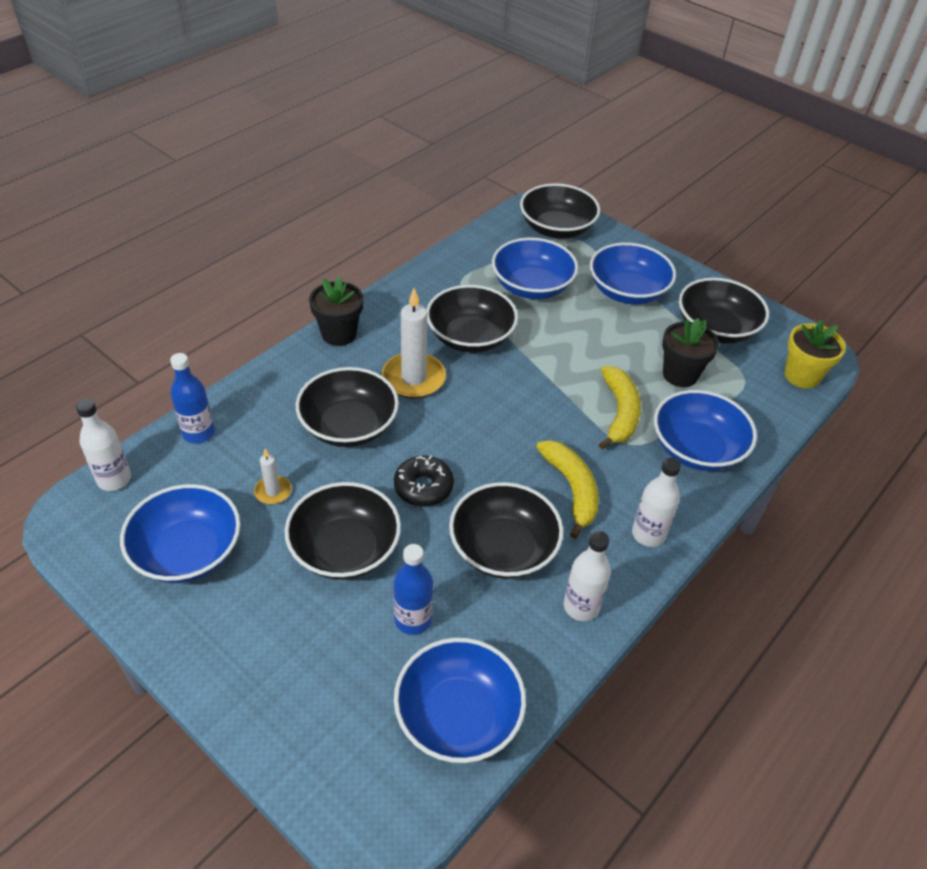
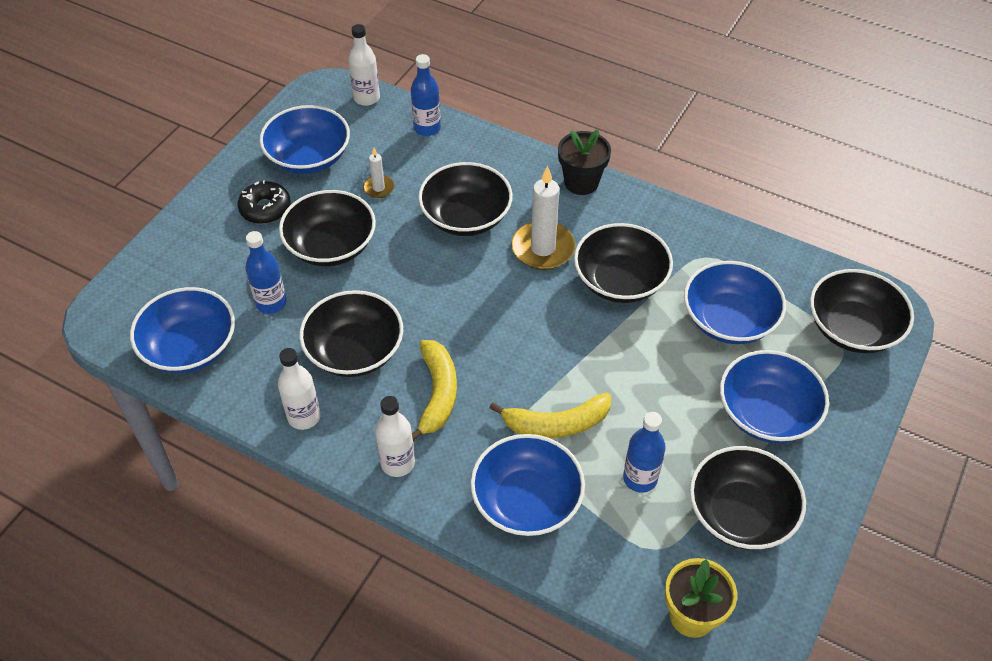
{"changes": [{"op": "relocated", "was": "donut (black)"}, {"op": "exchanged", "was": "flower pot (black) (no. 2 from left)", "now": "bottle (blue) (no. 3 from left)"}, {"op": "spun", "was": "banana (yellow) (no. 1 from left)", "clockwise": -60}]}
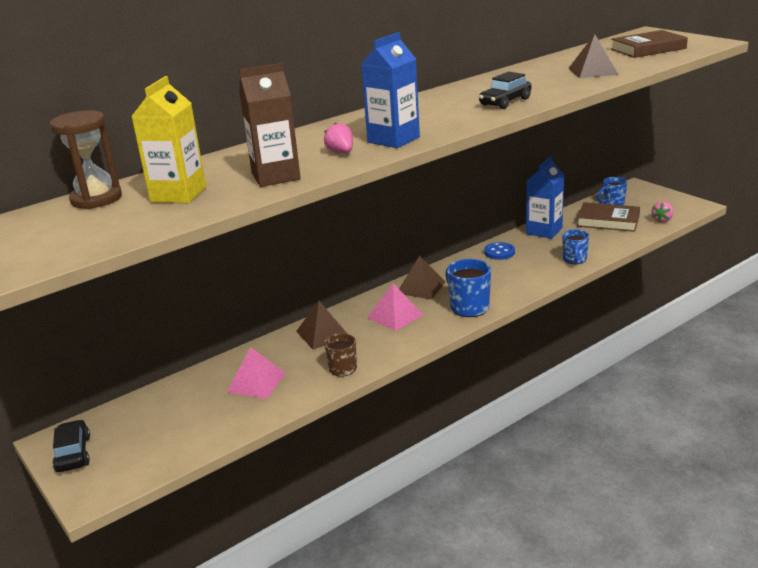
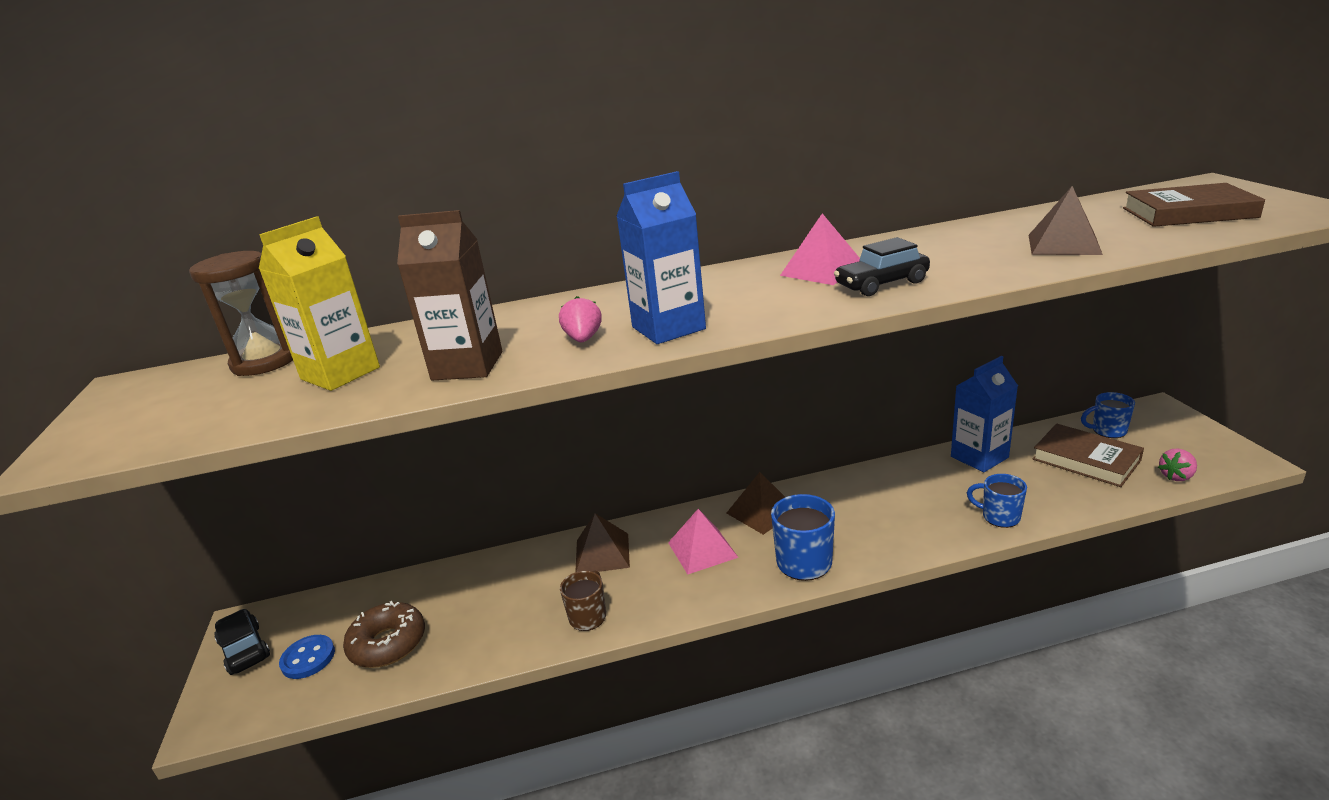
{"changes": [{"op": "appeared", "now": "donut (brown)"}, {"op": "relocated", "was": "pyramid (pink) (no. 1 from left in the first image)", "now": "pyramid (pink) (no. 2 from left)"}, {"op": "relocated", "was": "button (blue)"}, {"op": "spun", "was": "car (black) (no. 1 from left)", "clockwise": -45}, {"op": "spun", "was": "mug (blue) (no. 2 from left)", "clockwise": 90}]}
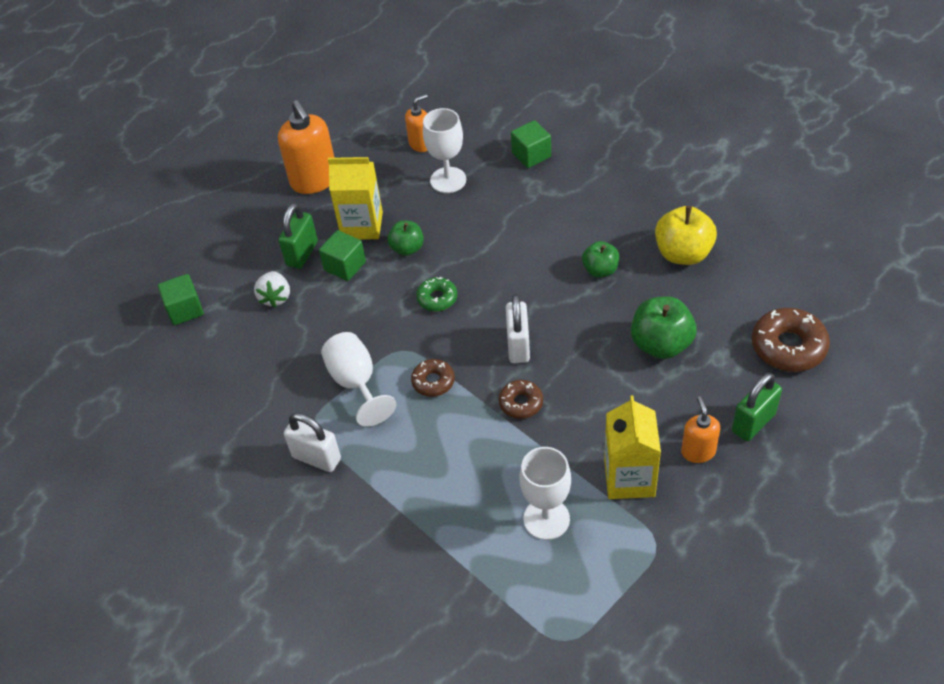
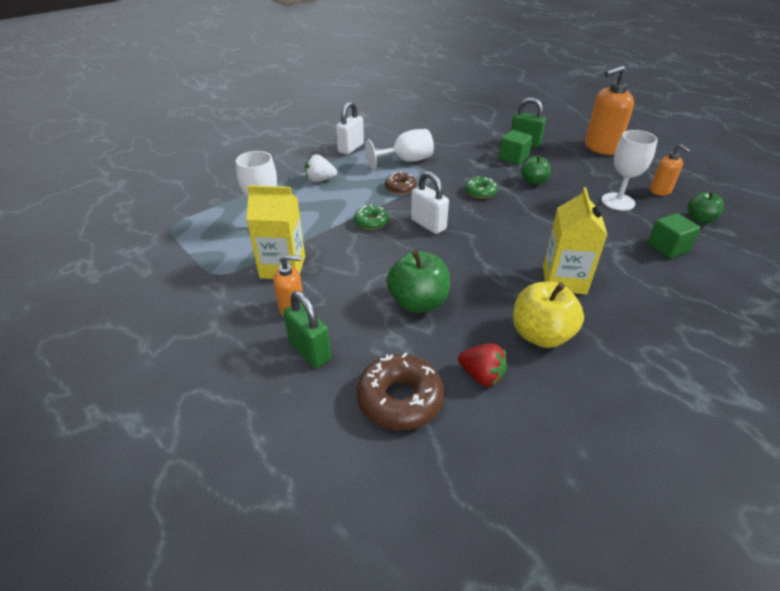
{"changes": [{"op": "missing", "was": "cube (green) (no. 1 from left)"}, {"op": "appeared", "now": "strawberry (red)"}, {"op": "relocated", "was": "strawberry (white)"}, {"op": "relocated", "was": "carton (yellow) (no. 1 from left in the first image)", "now": "carton (yellow) (no. 2 from left)"}, {"op": "relocated", "was": "apple (green) (no. 2 from left in the first image)", "now": "apple (green) (no. 3 from left)"}, {"op": "colour", "was": "donut (brown) (no. 2 from left)", "now": "donut (green) (no. 1 from left)"}, {"op": "spun", "was": "padlock (white) (no. 2 from left)", "clockwise": 45}]}
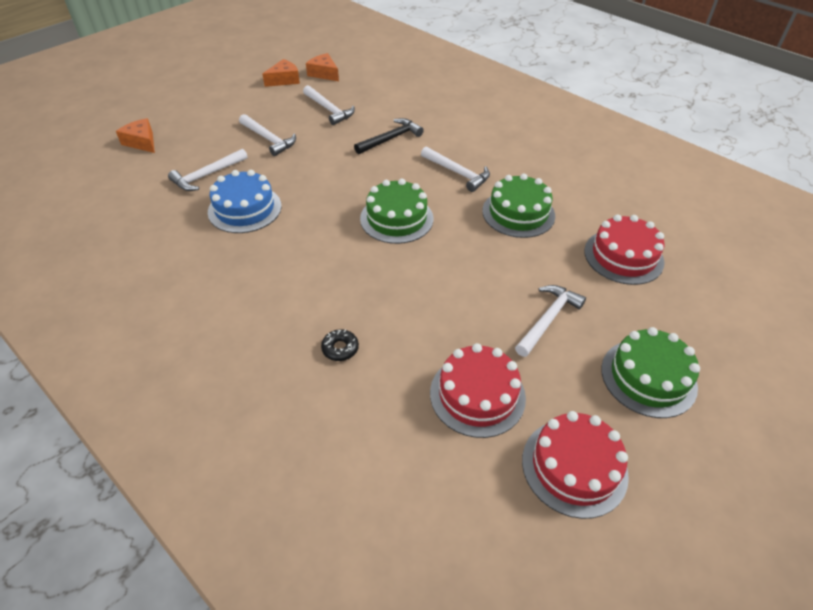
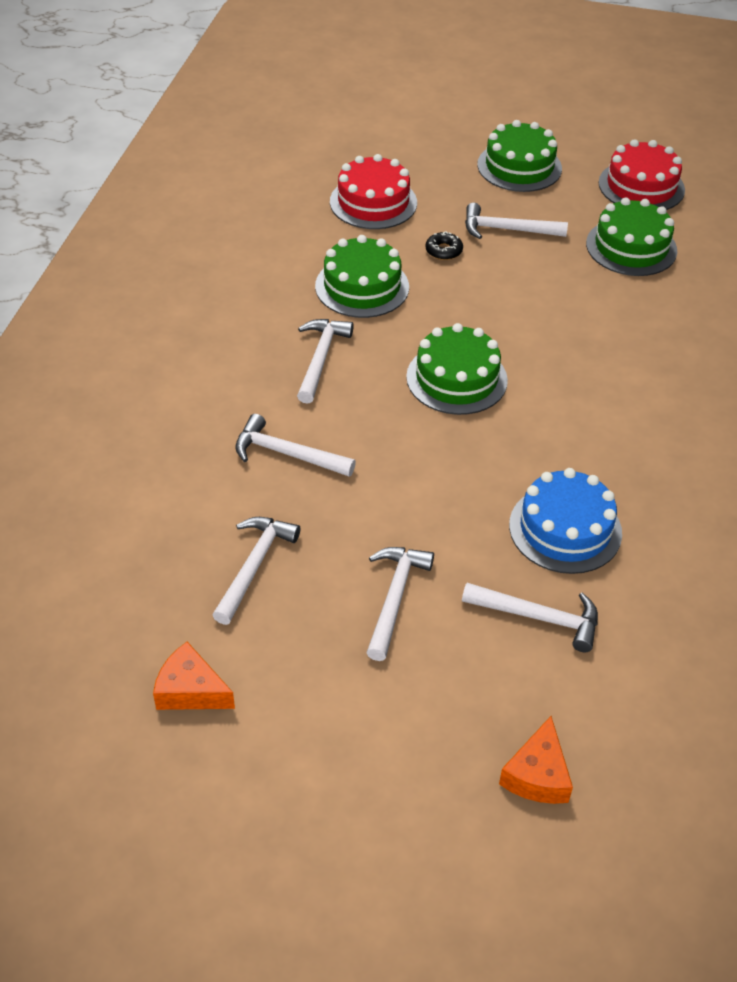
{"changes": [{"op": "missing", "was": "cheese (orange) (no. 3 from left)"}, {"op": "relocated", "was": "donut (black)"}, {"op": "colour", "was": "hammer (black)", "now": "hammer (white) (no. 2 from left)"}, {"op": "colour", "was": "cake (red) (no. 1 from left)", "now": "cake (green) (no. 4 from left)"}]}
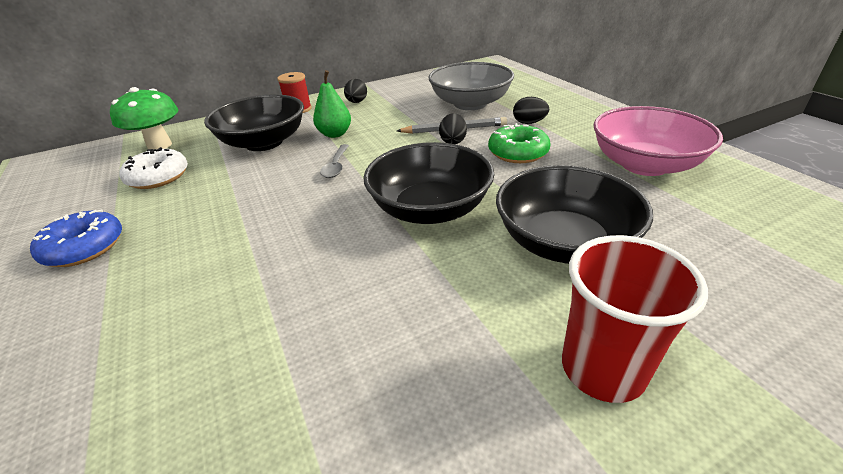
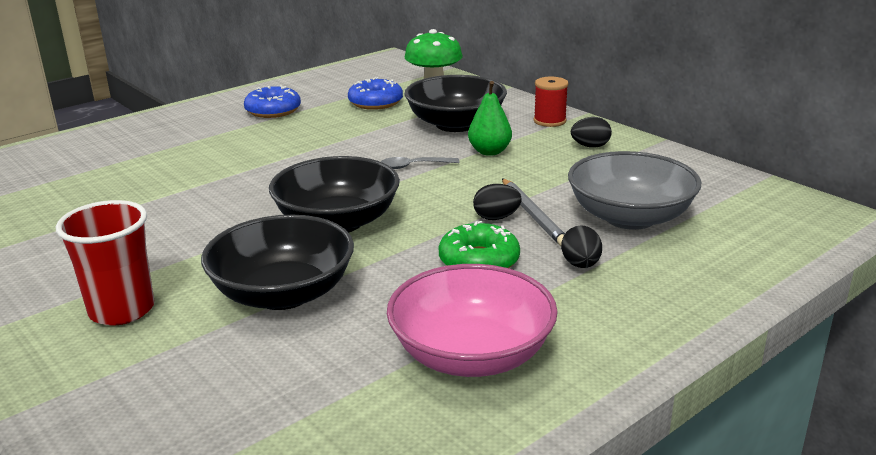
{"changes": [{"op": "colour", "was": "donut (white)", "now": "donut (blue) (no. 2 from left)"}]}
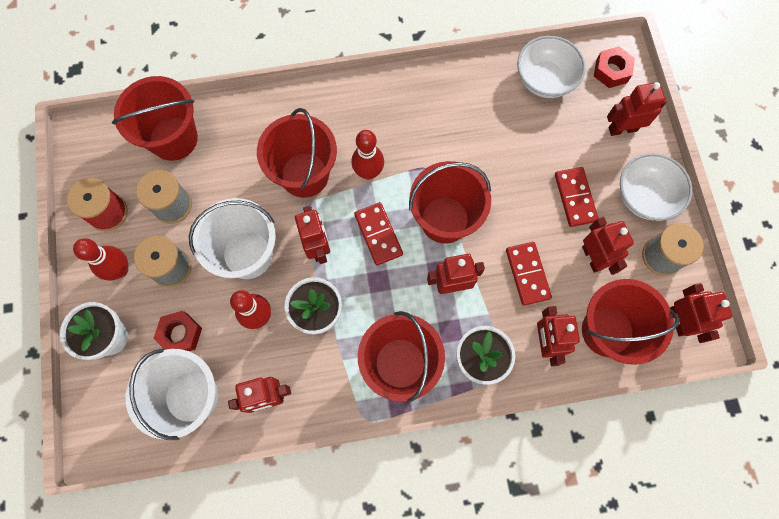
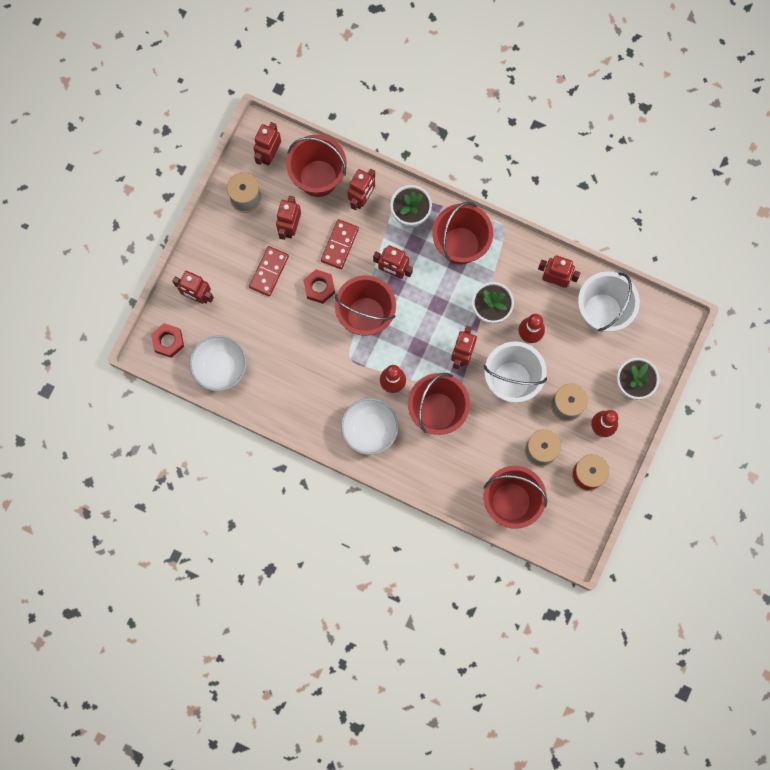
{"changes": [{"op": "missing", "was": "domino (red) (no. 1 from left)"}, {"op": "relocated", "was": "nut (red) (no. 1 from left in the first image)", "now": "nut (red) (no. 2 from left)"}, {"op": "relocated", "was": "bowl (white) (no. 2 from left)"}]}
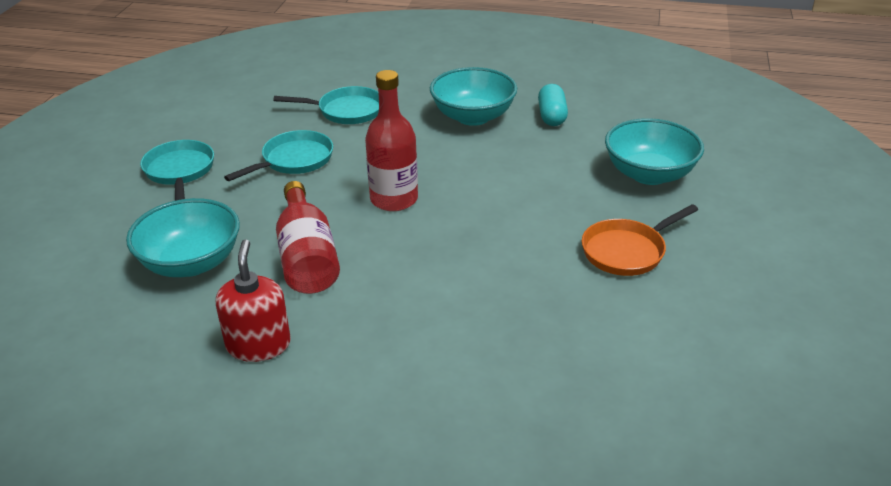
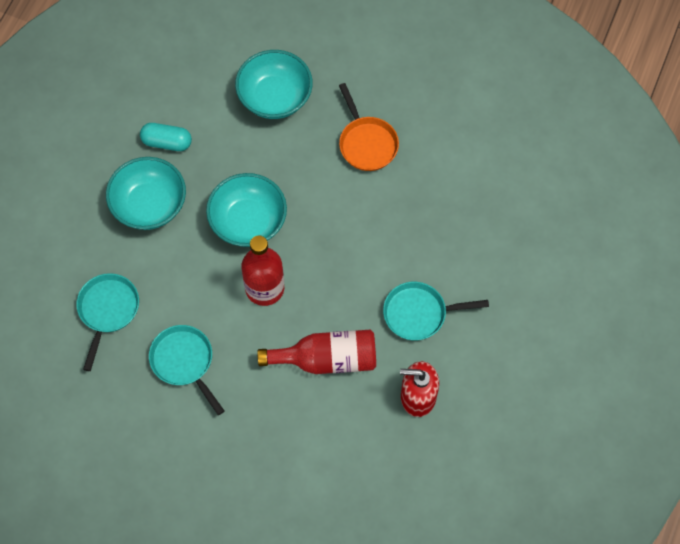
{"changes": [{"op": "relocated", "was": "bowl (turquoise) (no. 1 from left in the first image)", "now": "bowl (turquoise) (no. 2 from left)"}, {"op": "relocated", "was": "pan (turquoise) (no. 1 from left in the first image)", "now": "pan (turquoise) (no. 3 from left)"}]}
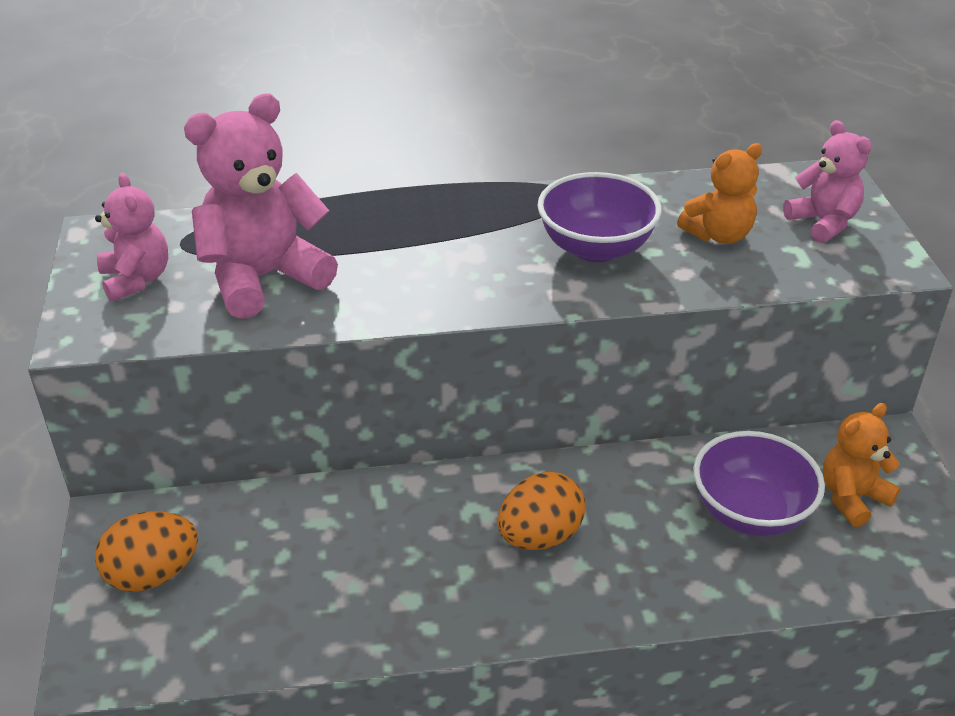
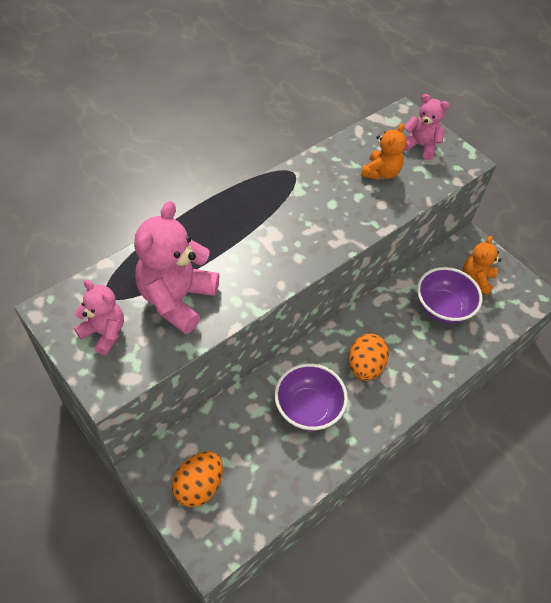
{"changes": [{"op": "relocated", "was": "bowl (purple) (no. 1 from left)"}]}
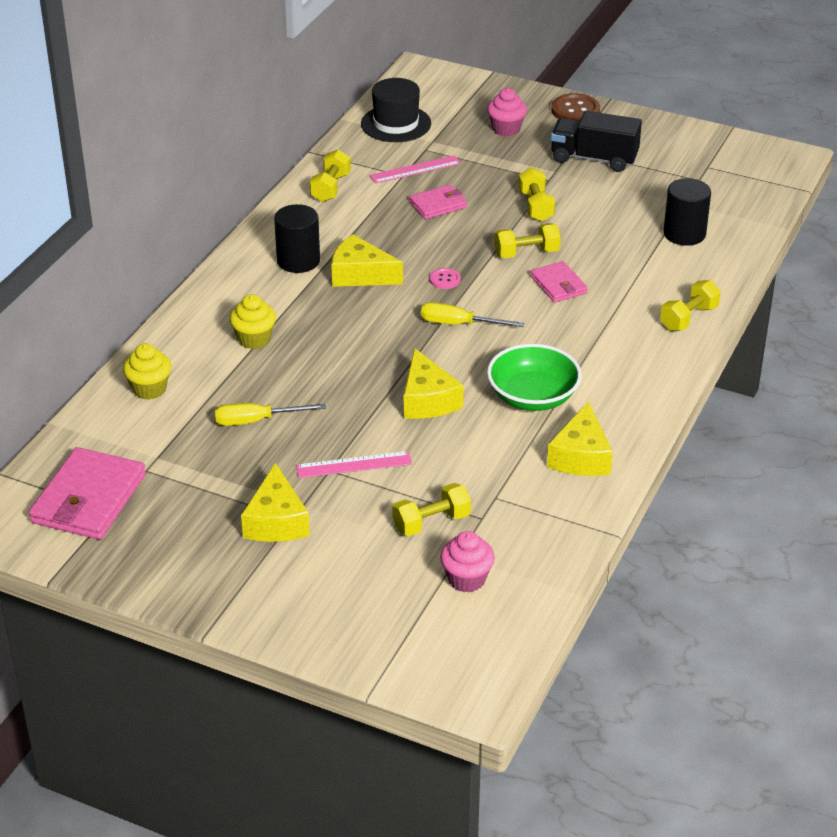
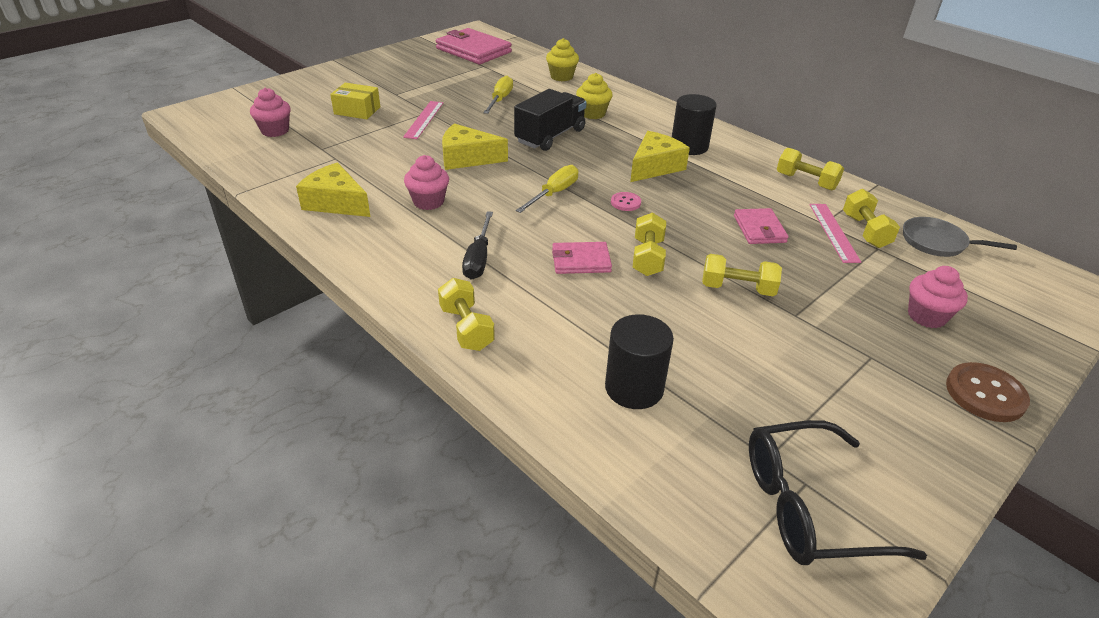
{"changes": [{"op": "missing", "was": "cheese (yellow) (no. 1 from left)"}, {"op": "appeared", "now": "box (yellow)"}, {"op": "appeared", "now": "screwdriver (black)"}, {"op": "appeared", "now": "glasses (black)"}, {"op": "relocated", "was": "dumbbell (yellow) (no. 2 from left in the first image)", "now": "dumbbell (yellow) (no. 5 from left)"}, {"op": "relocated", "was": "truck (black)"}, {"op": "exchanged", "was": "hat (black)", "now": "pan (grey)"}, {"op": "exchanged", "was": "bowl (green)", "now": "cupcake (pink) (no. 2 from left)"}]}
